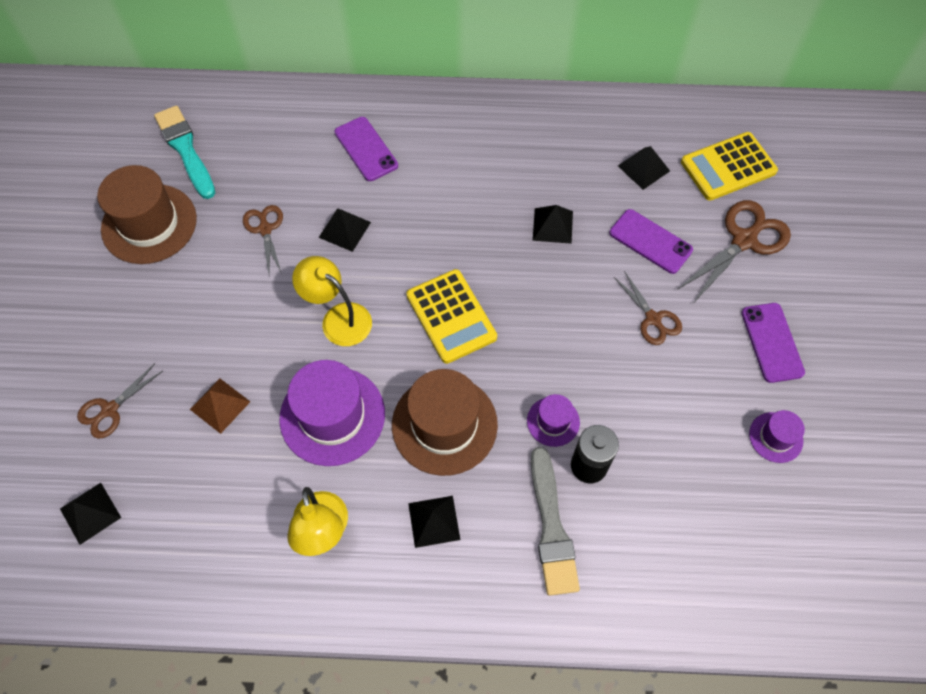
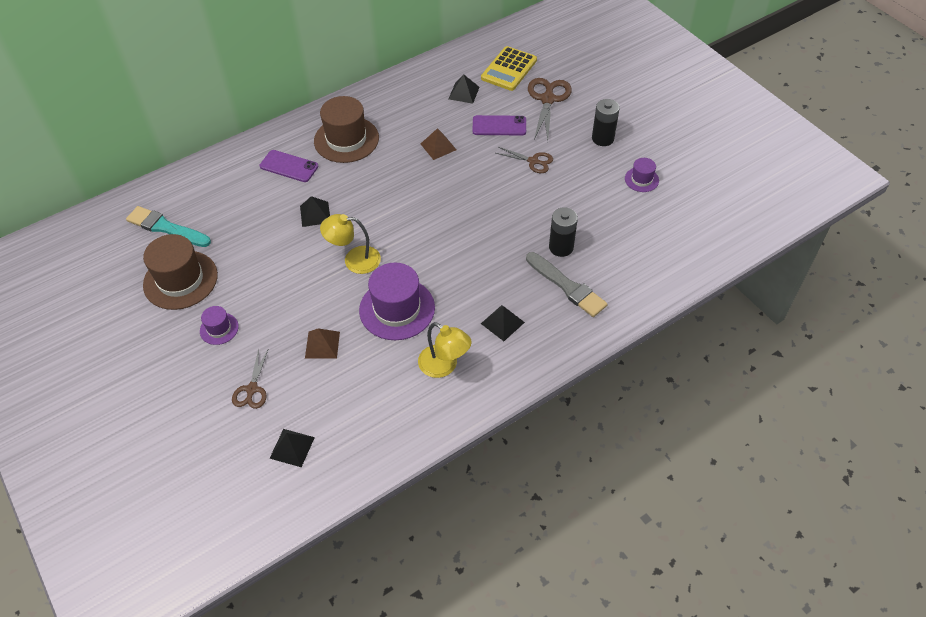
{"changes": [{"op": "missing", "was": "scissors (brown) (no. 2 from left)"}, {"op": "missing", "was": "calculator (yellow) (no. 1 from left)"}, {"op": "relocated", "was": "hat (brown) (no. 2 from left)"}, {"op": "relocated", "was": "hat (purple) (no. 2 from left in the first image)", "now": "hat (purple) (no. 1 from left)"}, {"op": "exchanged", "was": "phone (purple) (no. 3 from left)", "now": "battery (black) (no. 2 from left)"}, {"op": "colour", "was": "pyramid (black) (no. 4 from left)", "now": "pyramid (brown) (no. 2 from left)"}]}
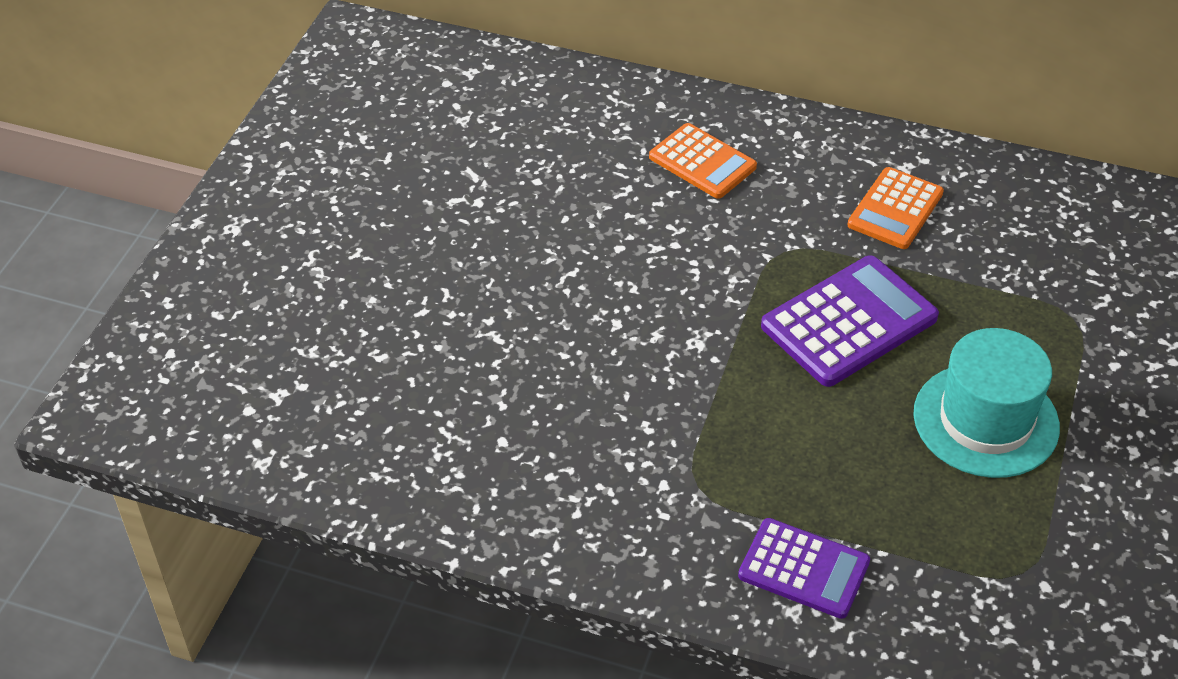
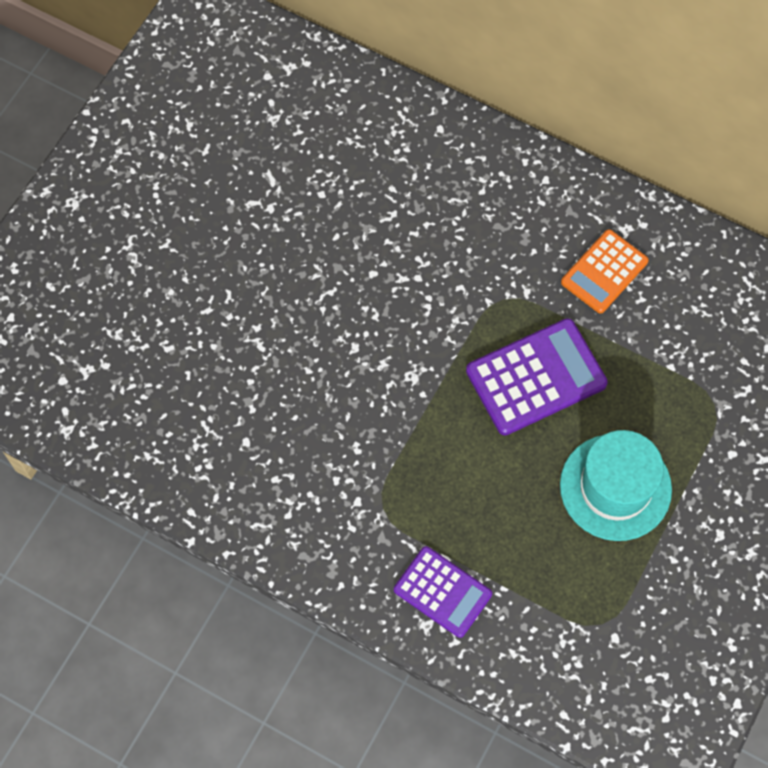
{"changes": [{"op": "missing", "was": "calculator (orange) (no. 1 from left)"}]}
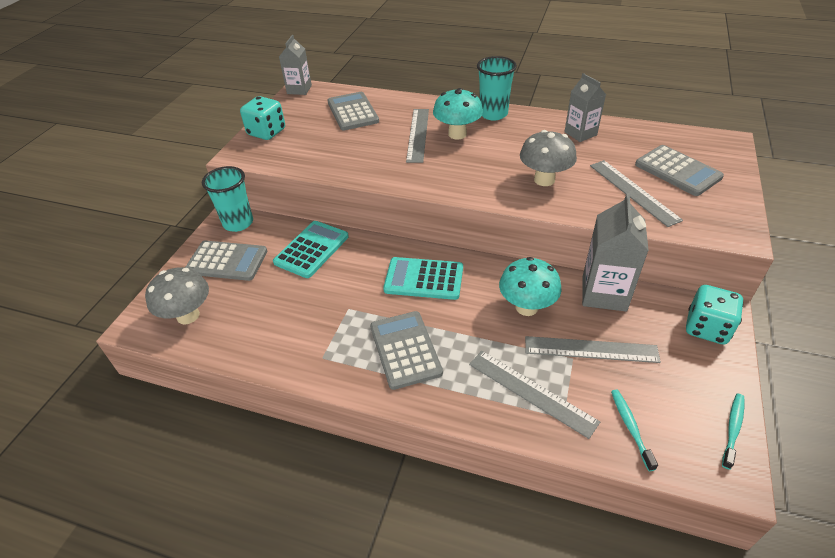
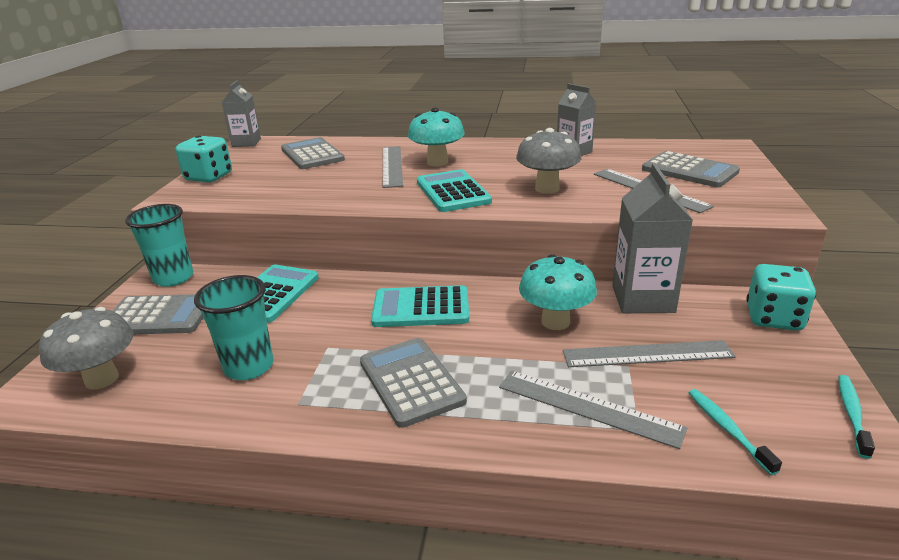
{"changes": [{"op": "appeared", "now": "calculator (turquoise) (no. 3 from left)"}, {"op": "relocated", "was": "cup (turquoise) (no. 2 from left)"}]}
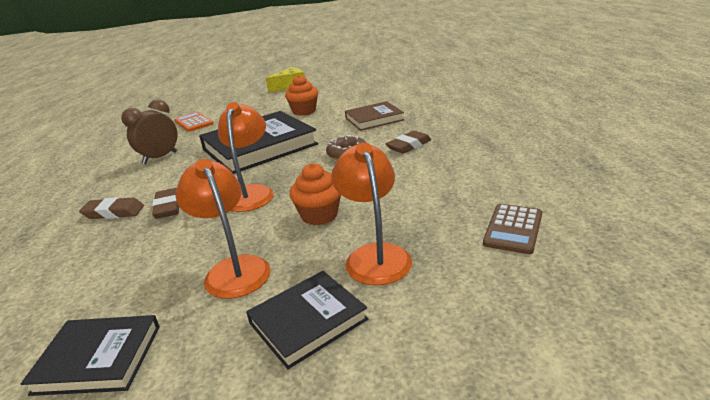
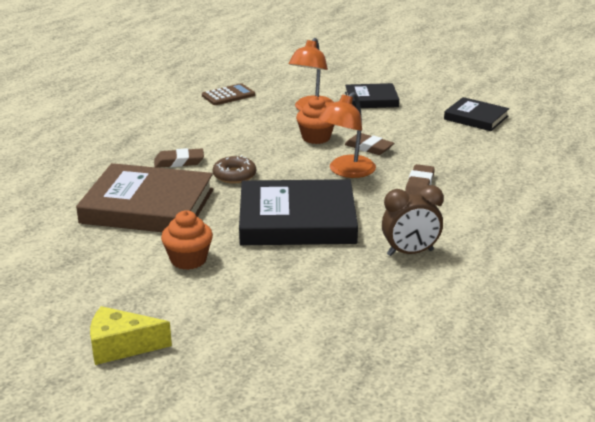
{"changes": [{"op": "missing", "was": "calculator (orange)"}, {"op": "missing", "was": "lamp (orange) (no. 1 from left)"}, {"op": "relocated", "was": "eraser (brown) (no. 1 from left in the first image)", "now": "eraser (brown) (no. 2 from left)"}, {"op": "size", "was": "book (brown)", "ratio": 1.8}]}
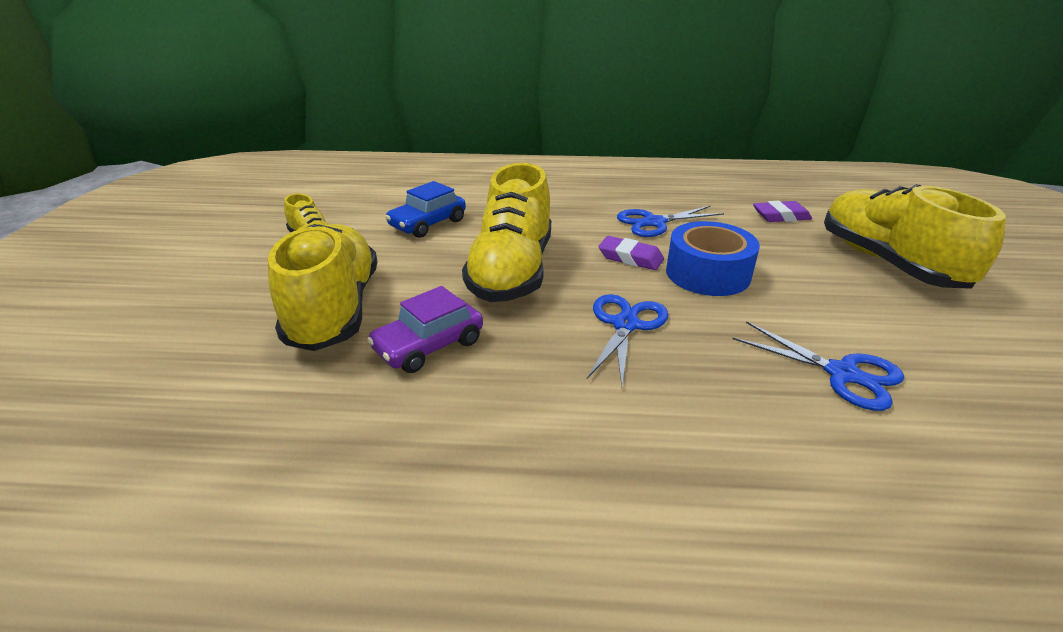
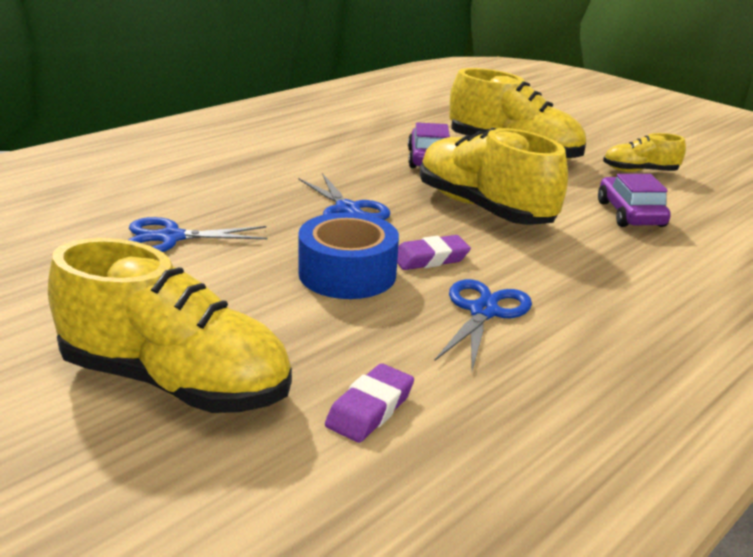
{"changes": [{"op": "colour", "was": "car (blue)", "now": "car (purple) (no. 2 from left)"}]}
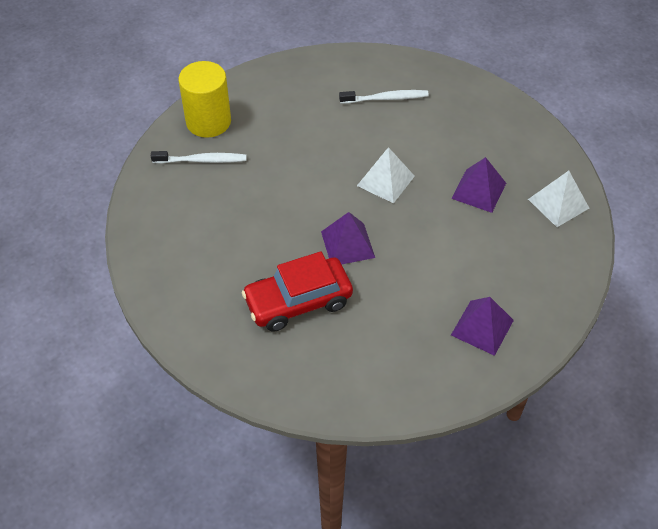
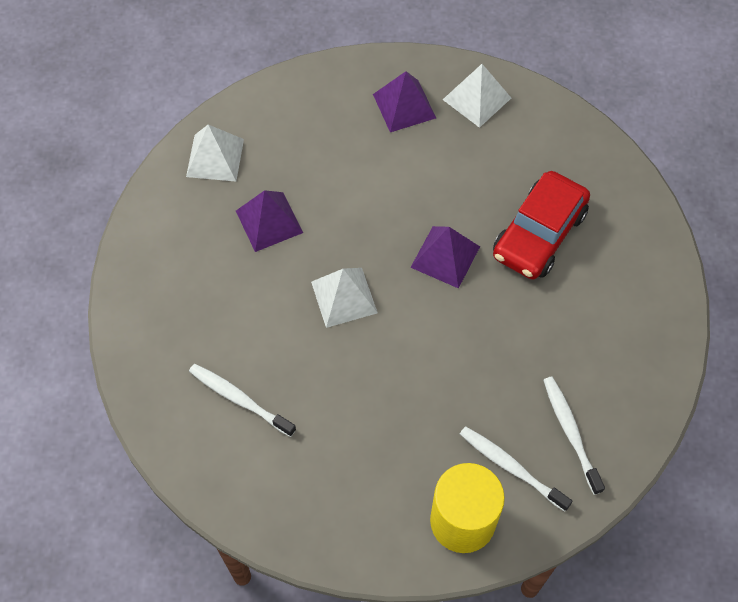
{"changes": [{"op": "appeared", "now": "pyramid (white) (no. 3 from left)"}, {"op": "appeared", "now": "toothbrush (white) (no. 3 from left)"}, {"op": "spun", "was": "car (red)", "clockwise": 105}]}
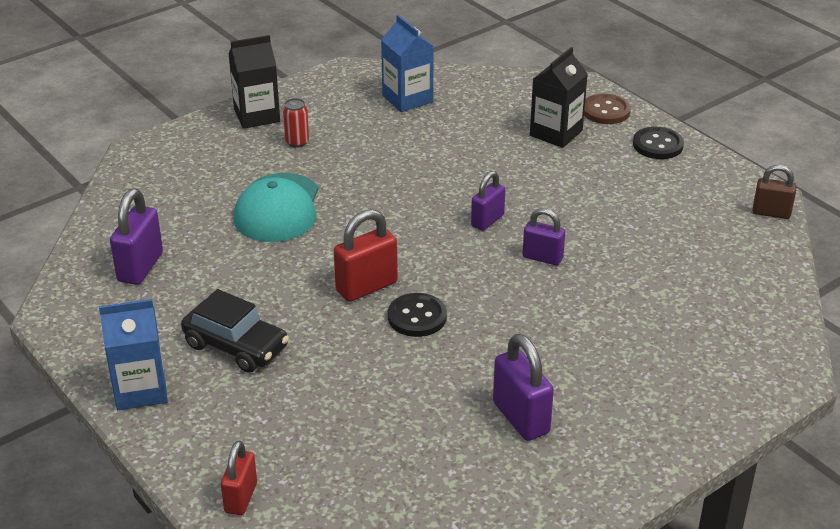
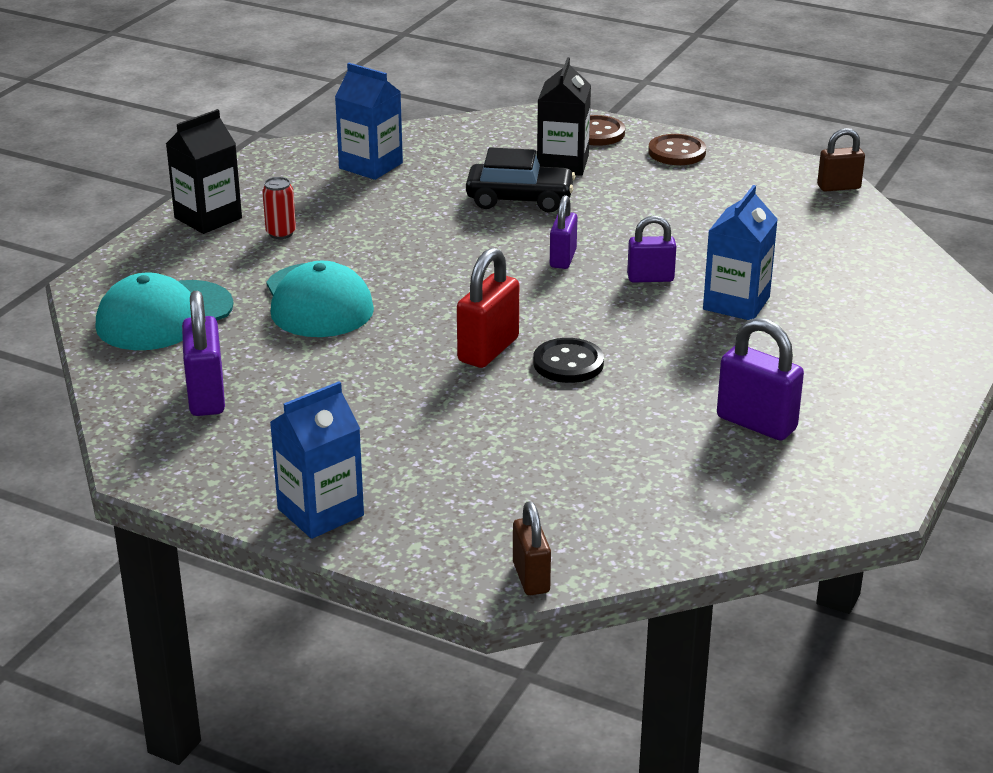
{"changes": [{"op": "appeared", "now": "cap (turquoise) (no. 1 from left)"}, {"op": "appeared", "now": "carton (blue) (no. 3 from left)"}, {"op": "relocated", "was": "car (black)"}, {"op": "colour", "was": "padlock (red) (no. 1 from left)", "now": "padlock (brown) (no. 1 from left)"}, {"op": "colour", "was": "button (black) (no. 2 from left)", "now": "button (brown) (no. 2 from left)"}]}
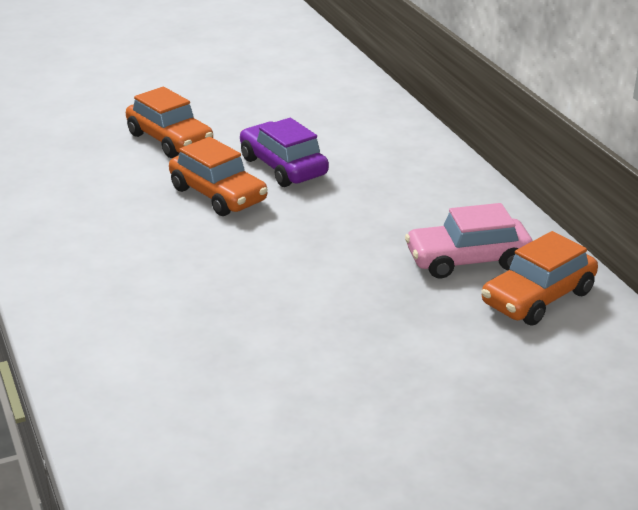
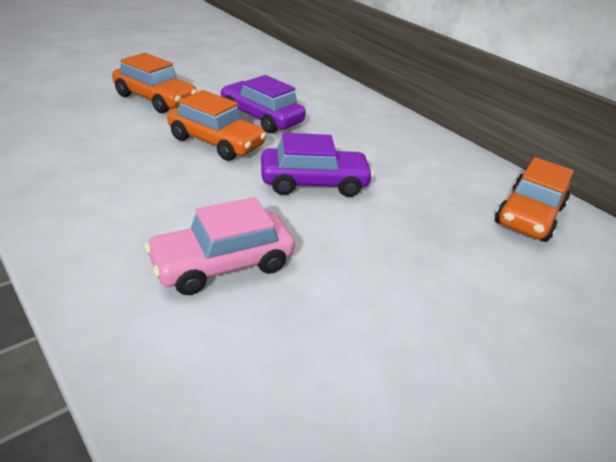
{"changes": [{"op": "appeared", "now": "car (purple) (no. 2 from left)"}, {"op": "relocated", "was": "car (pink)"}]}
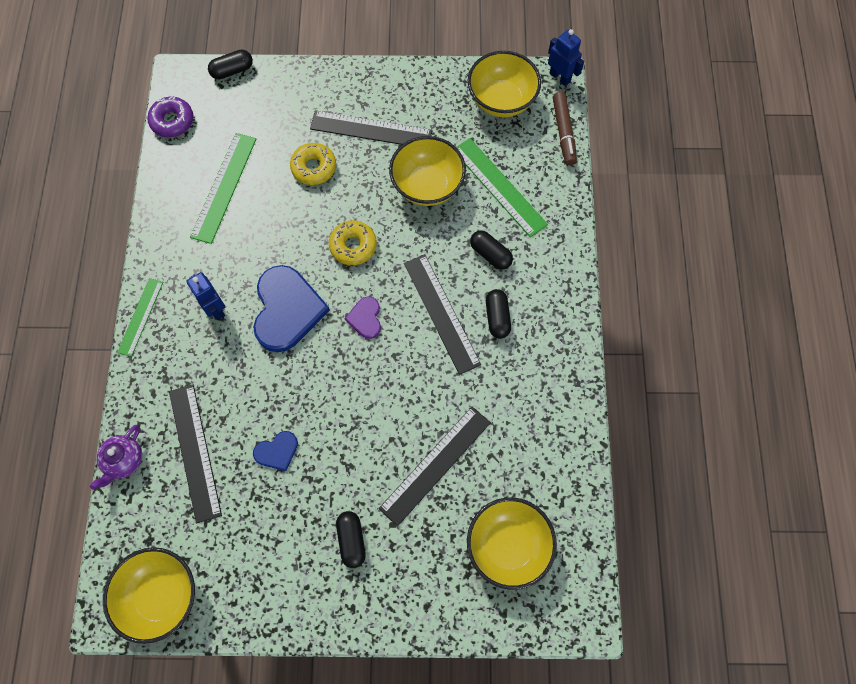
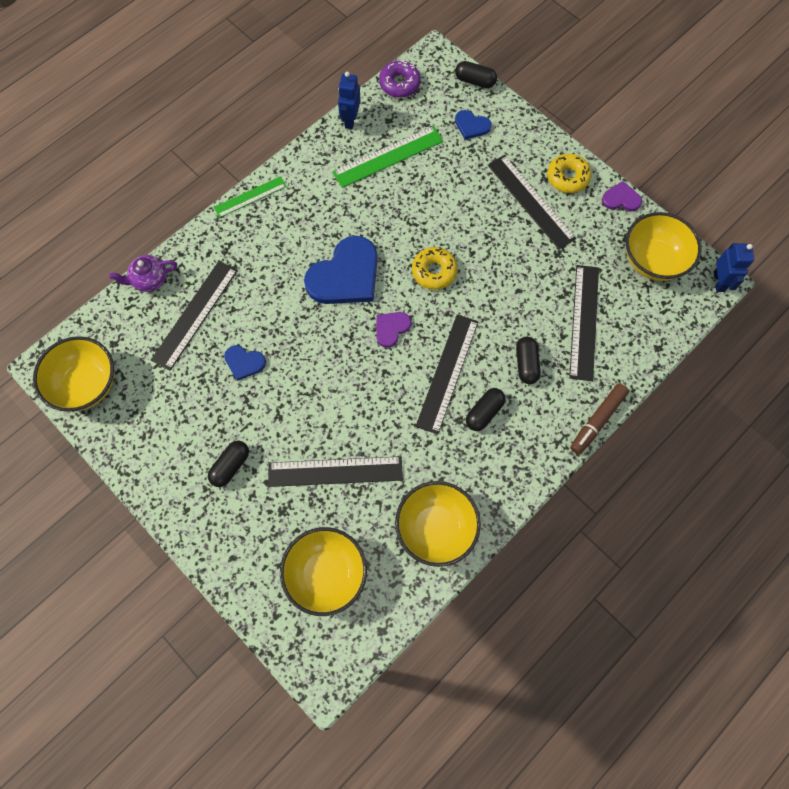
{"changes": [{"op": "appeared", "now": "heart (blue) (no. 3 from left)"}, {"op": "appeared", "now": "heart (purple) (no. 2 from left)"}, {"op": "relocated", "was": "robot (blue) (no. 1 from left)"}, {"op": "relocated", "was": "donut (yellow) (no. 1 from left in the first image)", "now": "donut (yellow) (no. 2 from left)"}, {"op": "relocated", "was": "bowl (yellow) (no. 2 from left in the first image)", "now": "bowl (yellow) (no. 3 from left)"}, {"op": "relocated", "was": "marker (brown)"}, {"op": "colour", "was": "ruler (green) (no. 3 from left)", "now": "ruler (black) (no. 5 from left)"}]}
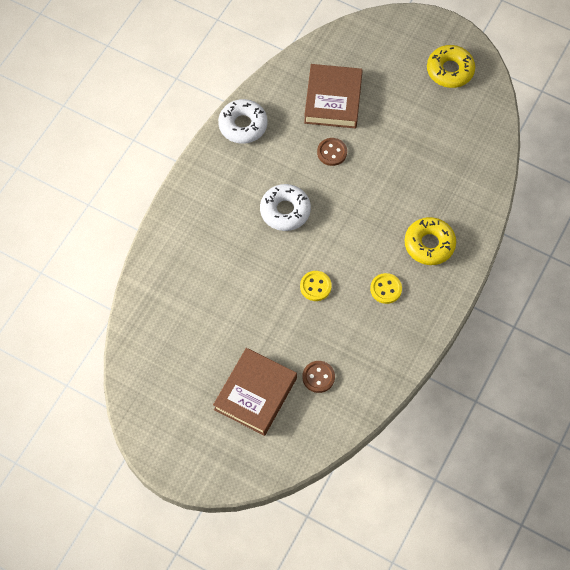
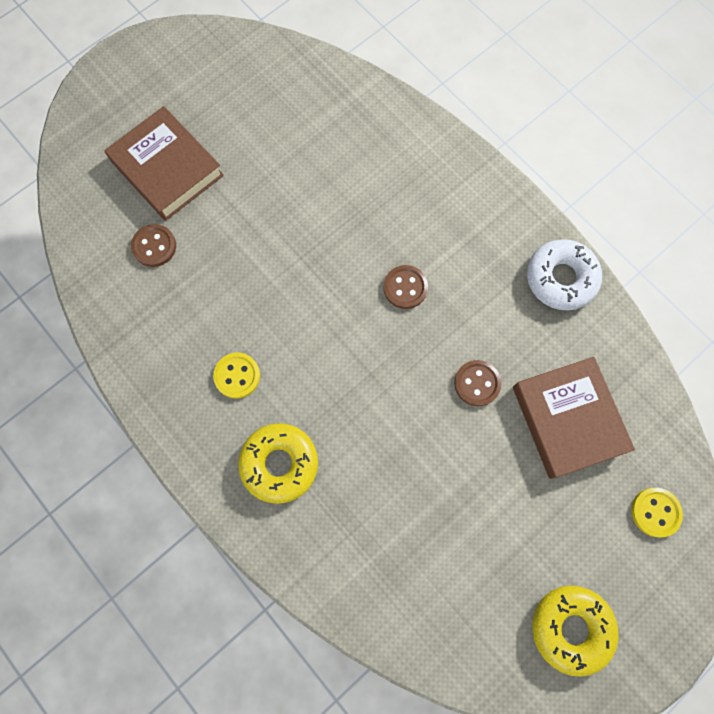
{"changes": [{"op": "relocated", "was": "button (yellow) (no. 1 from left in the first image)", "now": "button (yellow) (no. 2 from left)"}, {"op": "exchanged", "was": "donut (white) (no. 2 from left)", "now": "button (brown) (no. 2 from left)"}, {"op": "spun", "was": "book (brown) (no. 2 from left)", "clockwise": 45}]}
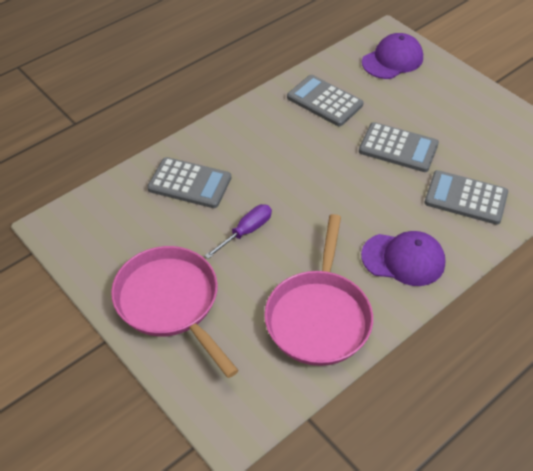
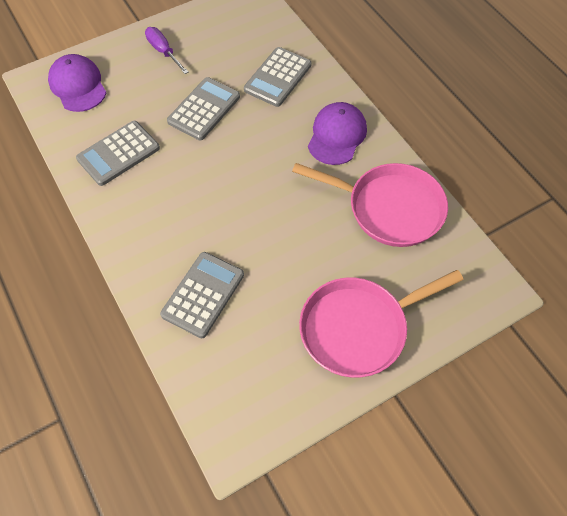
{"changes": [{"op": "relocated", "was": "screwdriver (purple)"}]}
